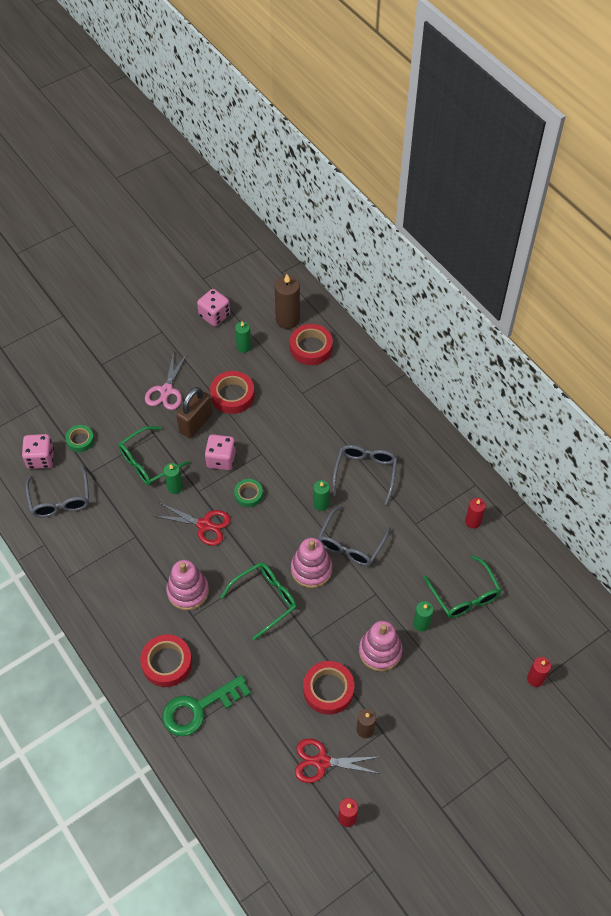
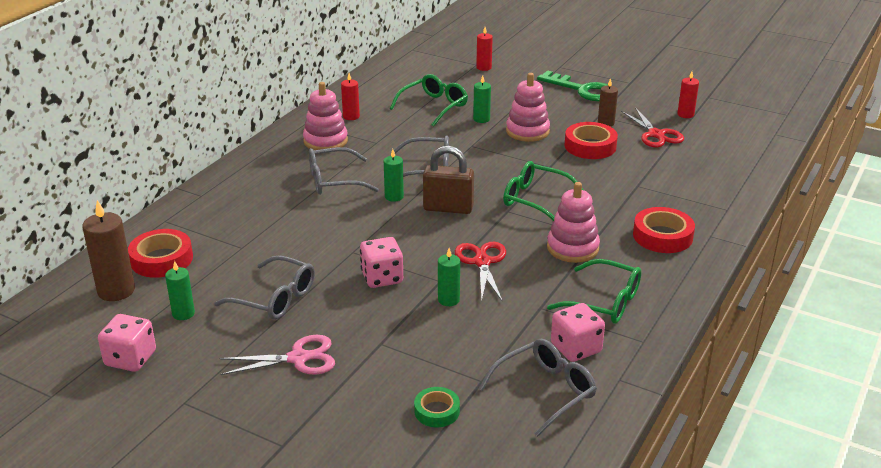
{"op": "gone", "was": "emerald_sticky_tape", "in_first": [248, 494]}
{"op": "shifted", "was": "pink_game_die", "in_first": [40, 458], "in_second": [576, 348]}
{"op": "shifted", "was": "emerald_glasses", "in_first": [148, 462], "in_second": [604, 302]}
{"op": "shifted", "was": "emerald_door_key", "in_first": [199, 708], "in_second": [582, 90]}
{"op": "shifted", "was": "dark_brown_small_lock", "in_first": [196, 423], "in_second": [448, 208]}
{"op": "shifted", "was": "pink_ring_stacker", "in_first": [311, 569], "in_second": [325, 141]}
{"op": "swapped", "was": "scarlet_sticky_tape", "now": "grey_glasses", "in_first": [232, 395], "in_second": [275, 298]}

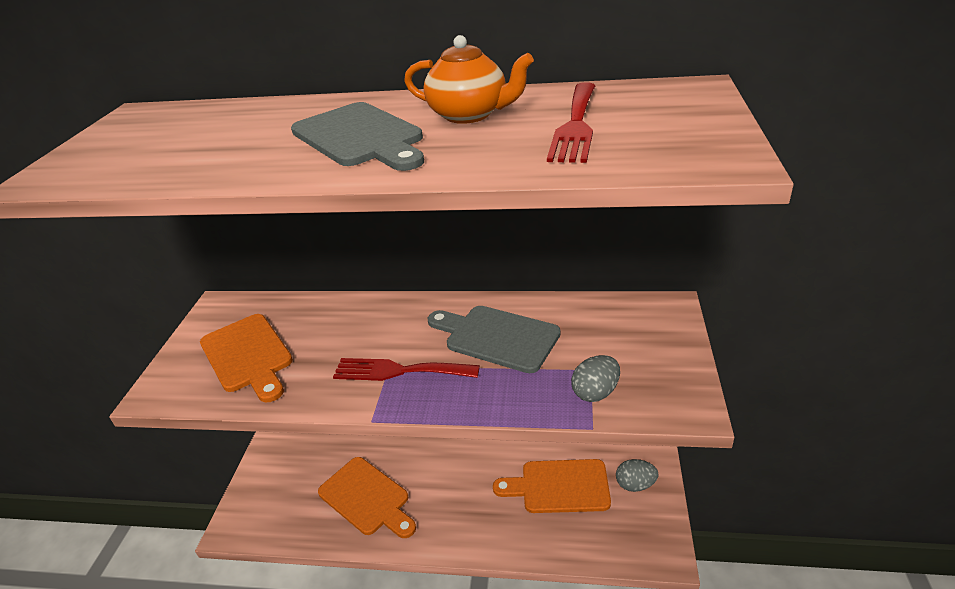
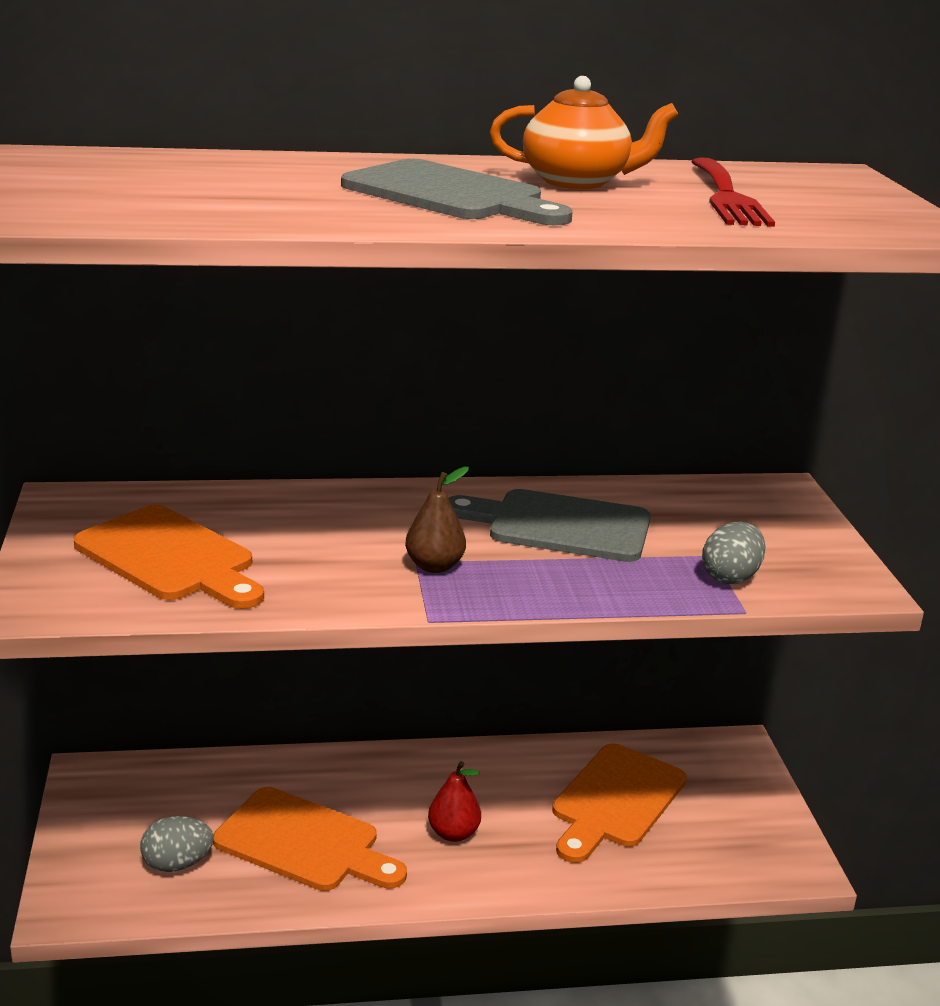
{"op": "new", "now": "scarlet_pear_fruit", "in_second": [453, 833]}
{"op": "shifted", "was": "grey_toy_egg", "in_first": [635, 484], "in_second": [177, 864]}
{"op": "swapped", "was": "scarlet_table_fork", "now": "dark_brown_pear_fruit", "in_first": [399, 371], "in_second": [434, 566]}
{"op": "rotated", "was": "orange-coloured_chopping_board", "in_first": [559, 486], "in_second": [615, 800], "clockwise": -45}

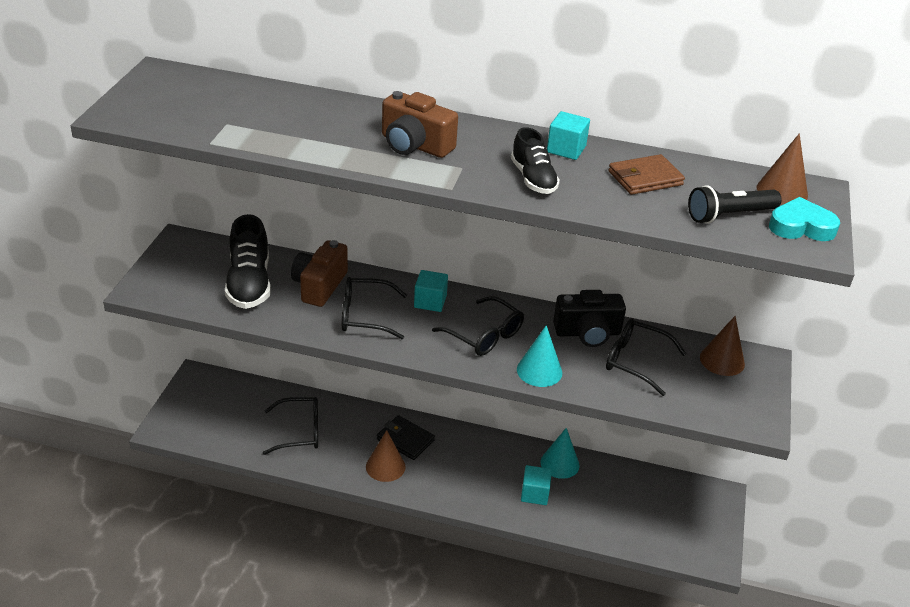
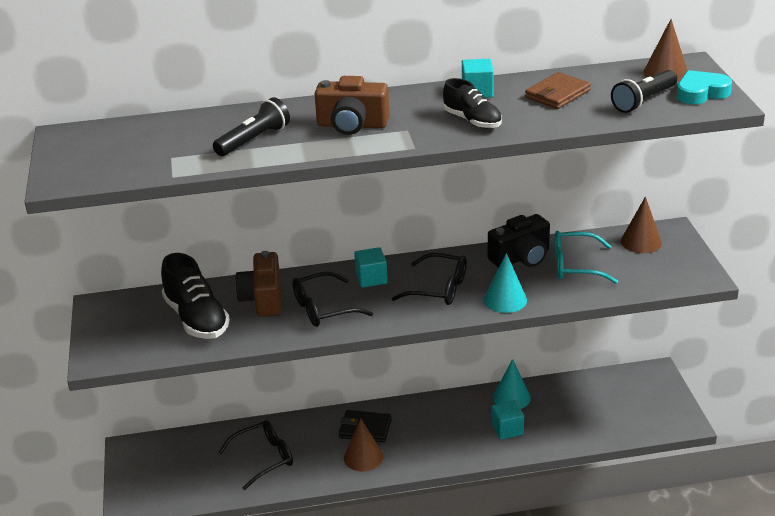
{"op": "new", "now": "black_flashlight", "in_second": [254, 140]}
{"op": "repainted", "was": "black_glasses", "now": "teal_glasses", "in_first": [636, 361], "in_second": [576, 266]}

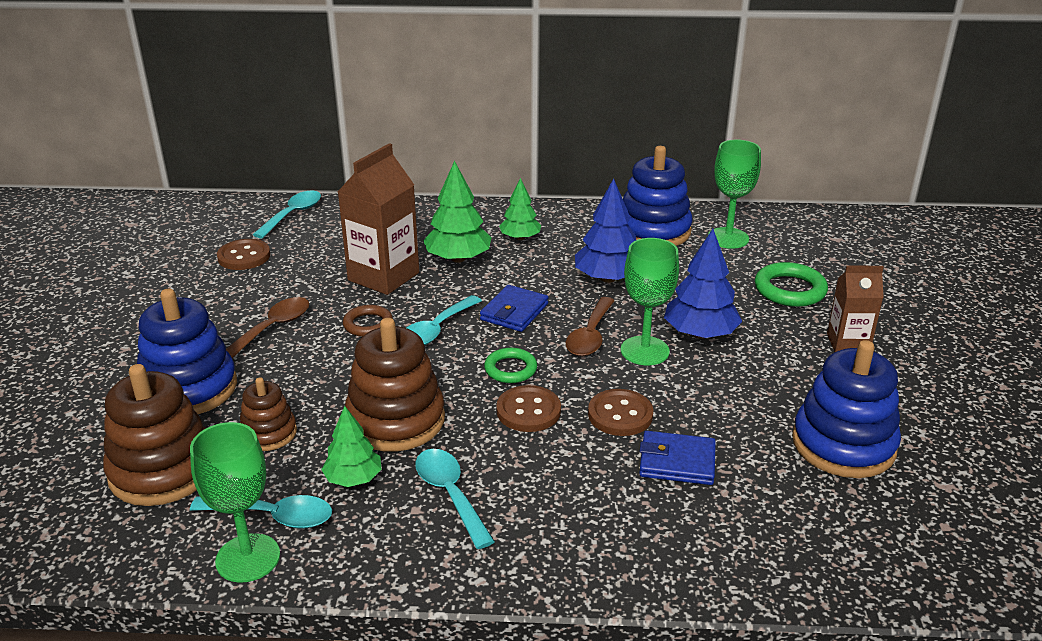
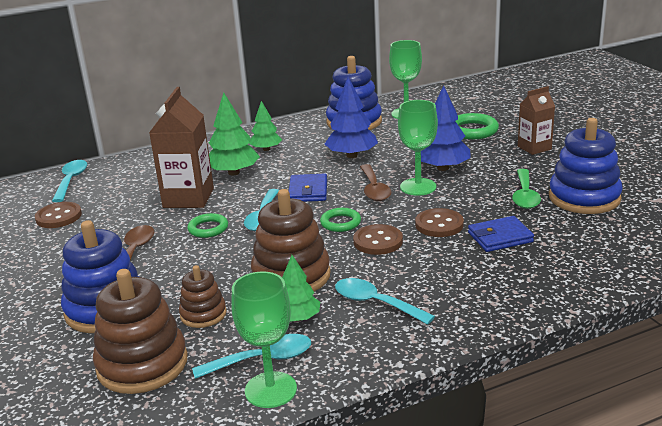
{"op": "new", "now": "emerald_spoon", "in_second": [525, 195]}
{"op": "repainted", "was": "dark_brown_ring", "now": "emerald_ring", "in_first": [368, 324], "in_second": [208, 228]}

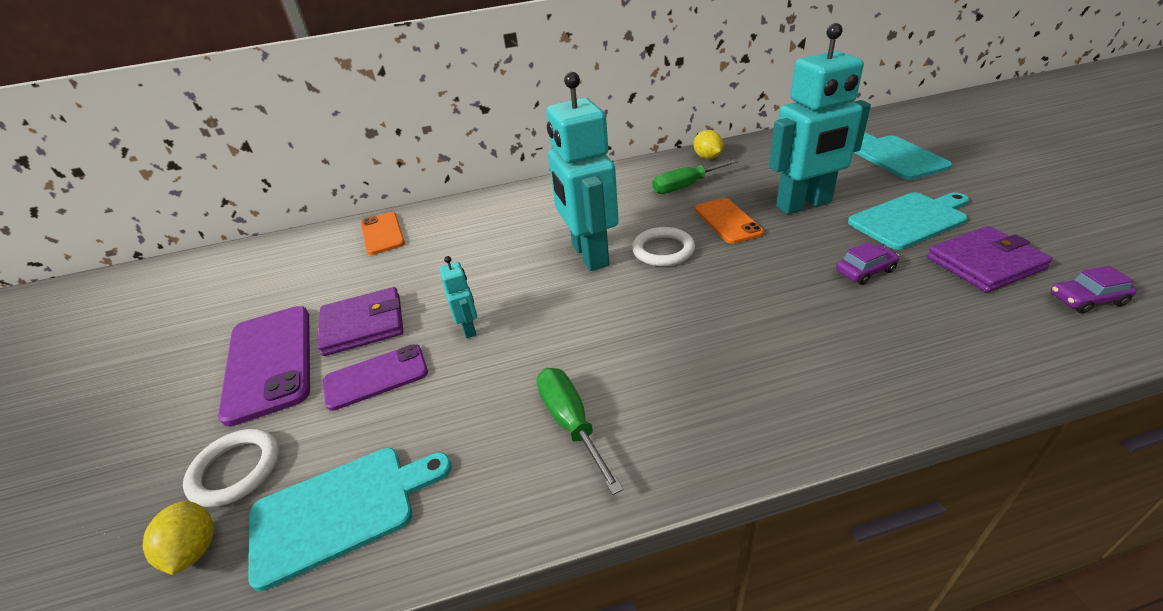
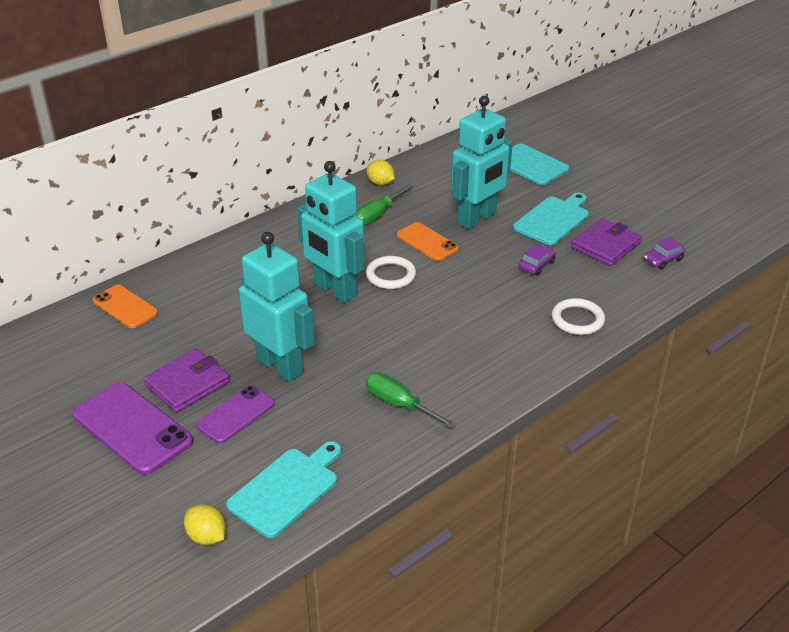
{"op": "shifted", "was": "white_ring", "in_first": [236, 470], "in_second": [577, 319]}
{"op": "scaled", "was": "teal_robot", "in_first": [469, 328], "in_second": [280, 366], "ratio": 2.31}

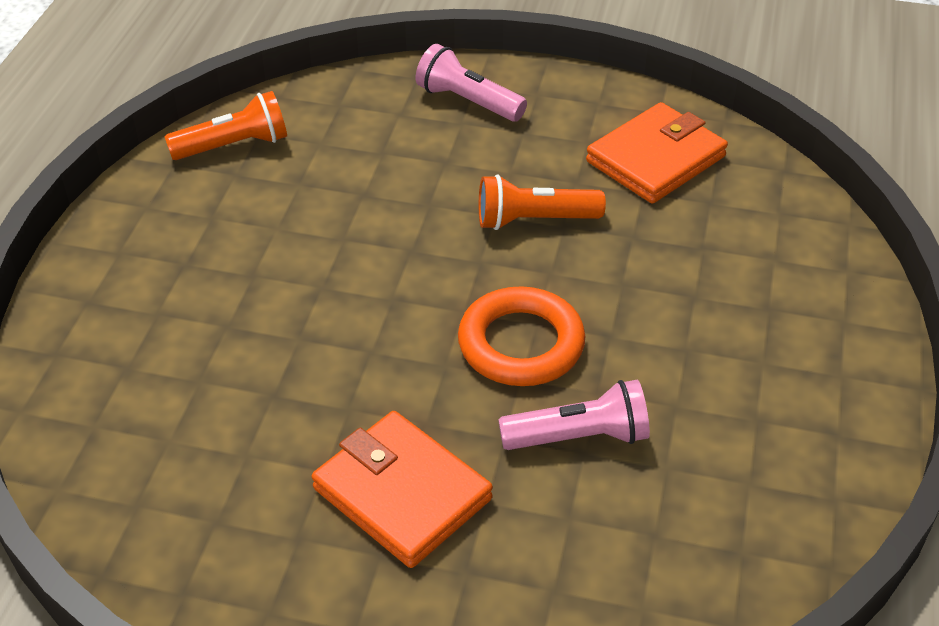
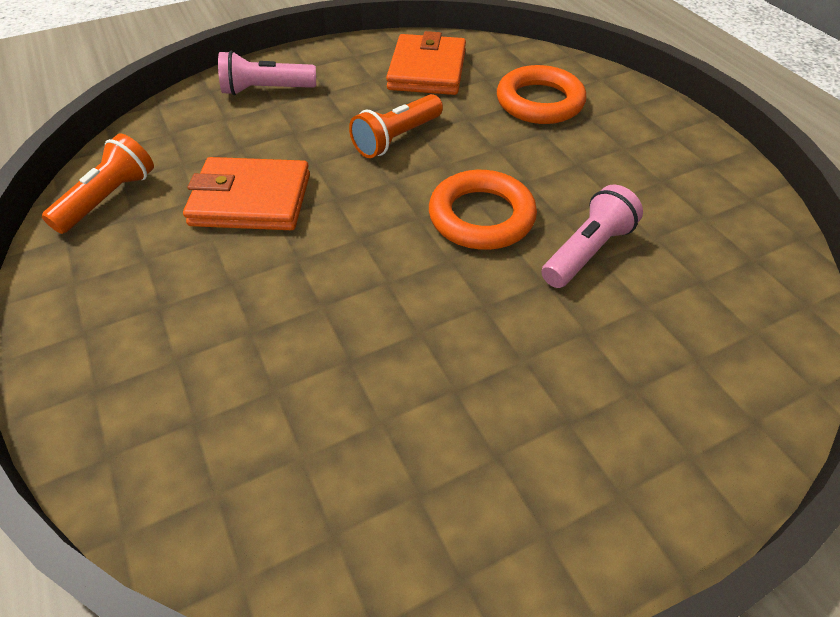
{"op": "new", "now": "orange-coloured_ring", "in_second": [539, 102]}
{"op": "shifted", "was": "orange-coloured_card_wallet", "in_first": [402, 494], "in_second": [251, 200]}

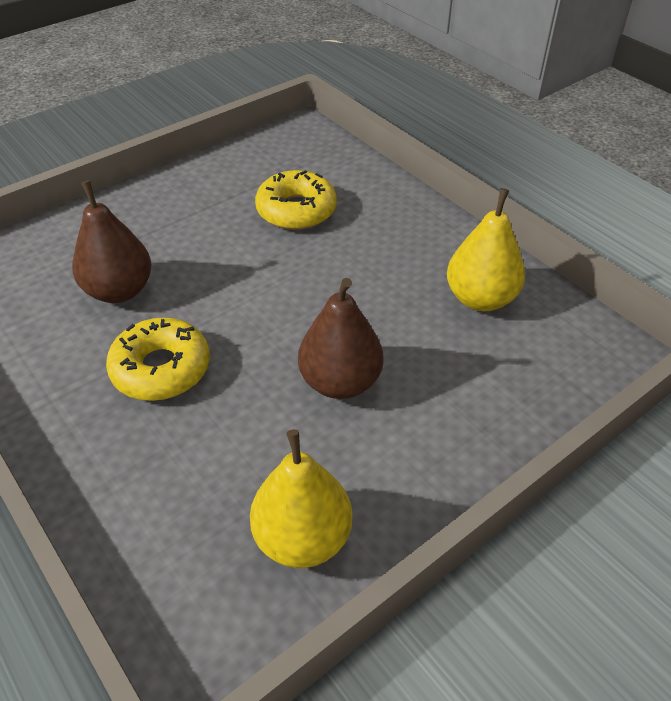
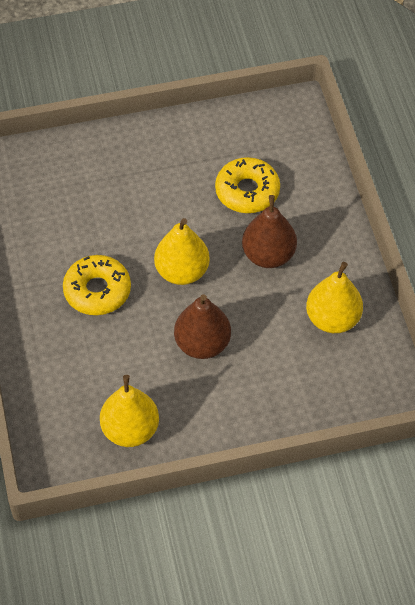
{"op": "new", "now": "golden_pear_fruit", "in_second": [182, 271]}
{"op": "shifted", "was": "dark_brown_pear_fruit", "in_first": [119, 291], "in_second": [268, 255]}

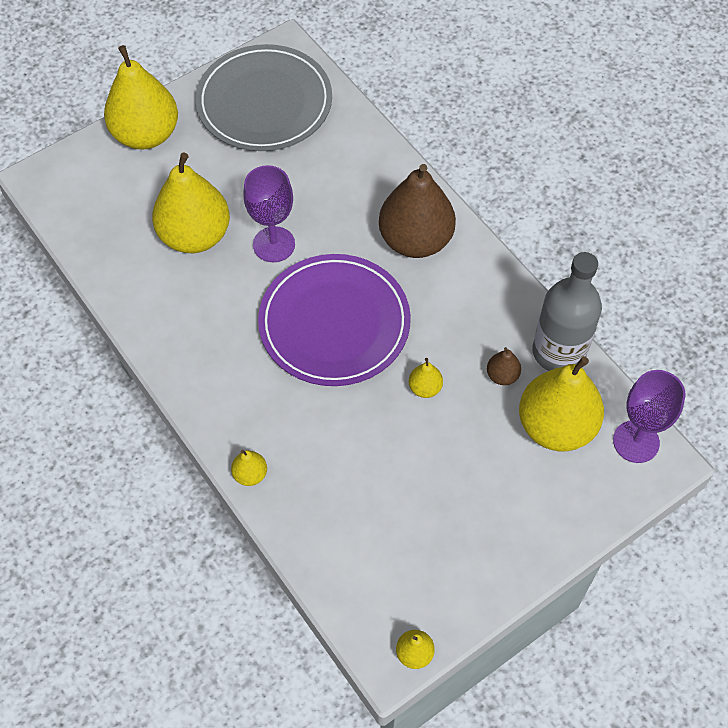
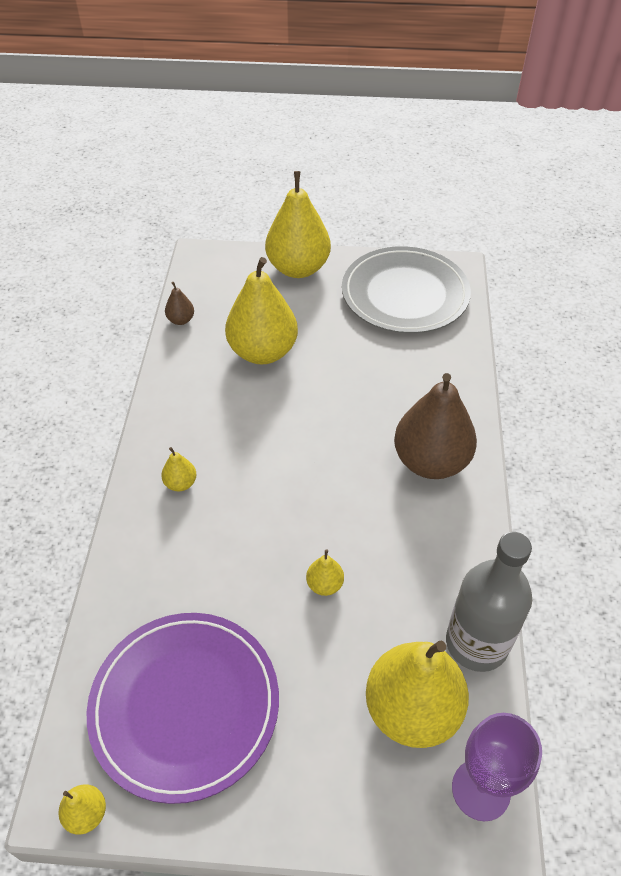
{"op": "gone", "was": "royal_purple_goblet", "in_first": [274, 244]}
{"op": "shifted", "was": "golden_pear_fruit", "in_first": [250, 474], "in_second": [180, 483]}
{"op": "shifted", "was": "royal_purple_dinner_plate", "in_first": [334, 323], "in_second": [185, 705]}
{"op": "shifted", "was": "dark_brown_pear_fruit", "in_first": [502, 375], "in_second": [181, 320]}

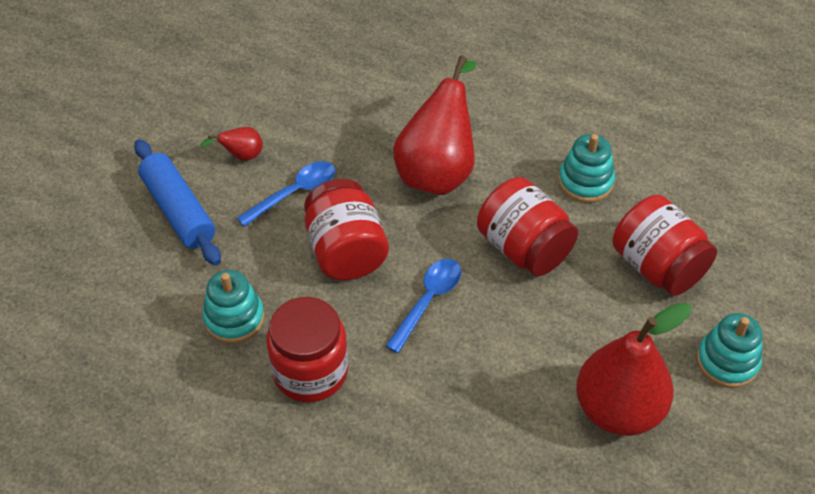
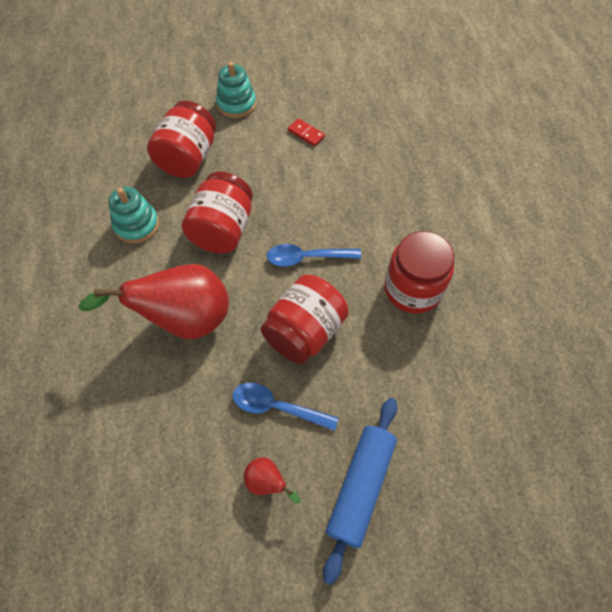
{"op": "gone", "was": "teal_ring_stacker", "in_first": [234, 318]}
{"op": "swapped", "was": "scarlet_pear_fruit", "now": "scarlet_domino_piece", "in_first": [618, 409], "in_second": [306, 134]}

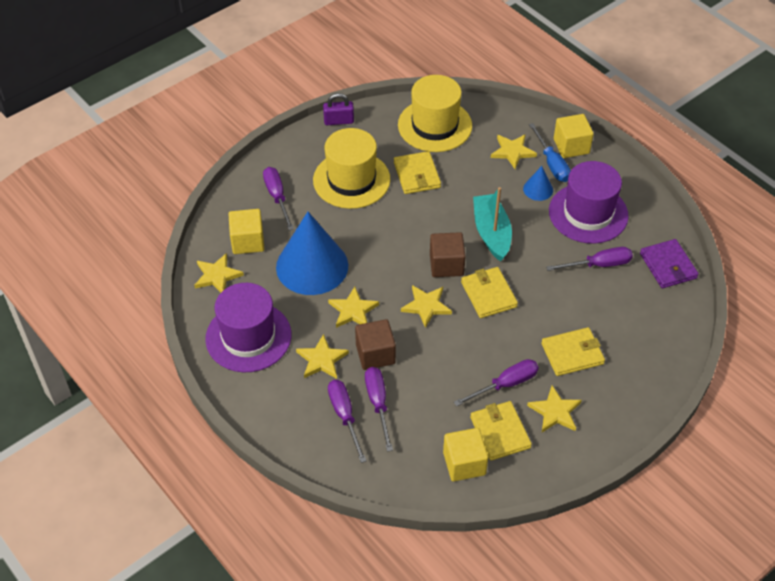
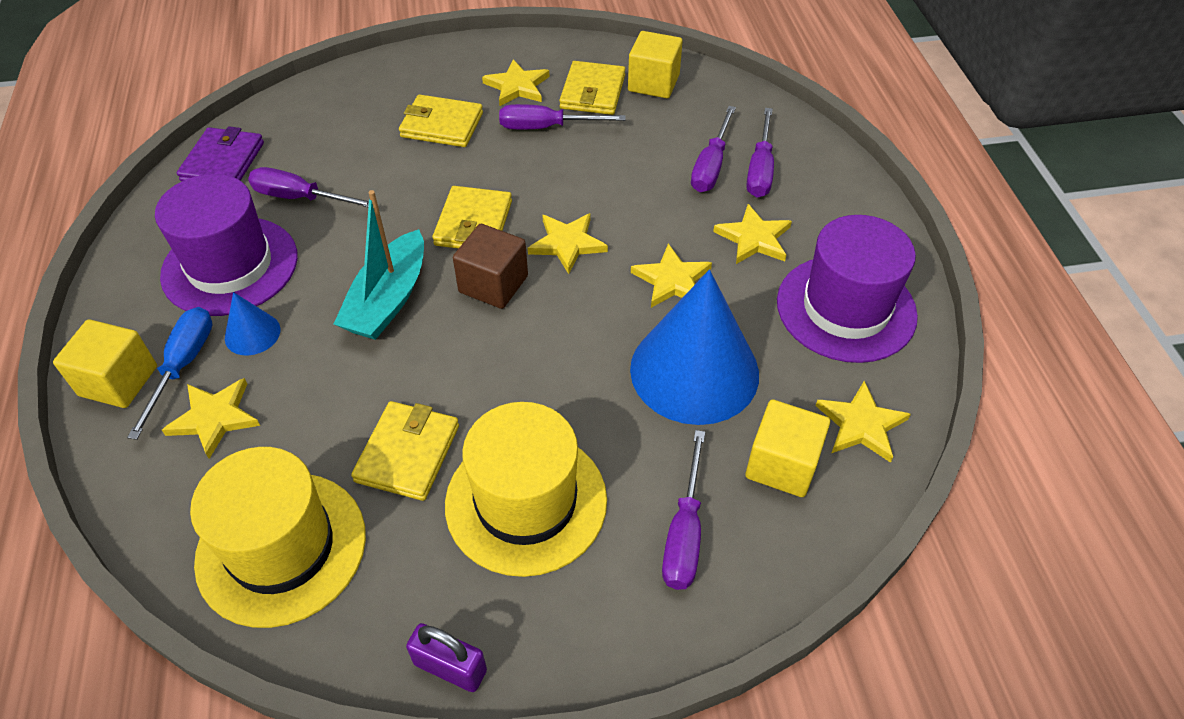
{"op": "gone", "was": "dark_brown_cube", "in_first": [375, 354]}

